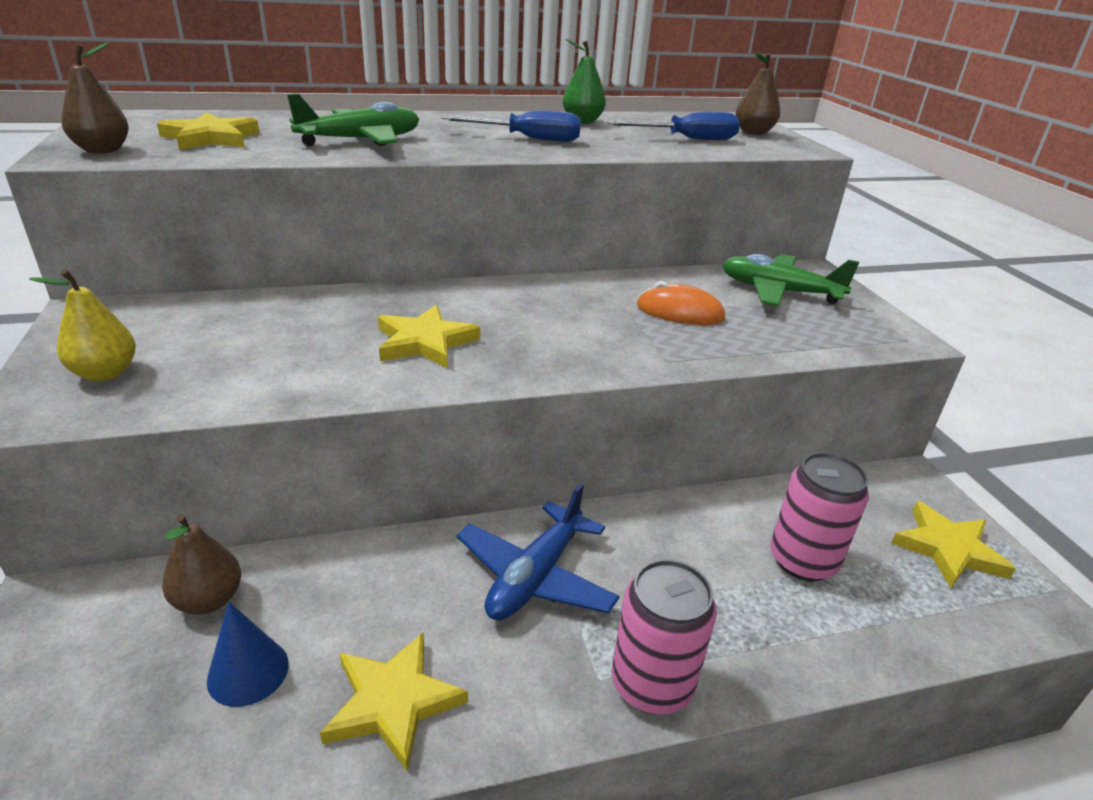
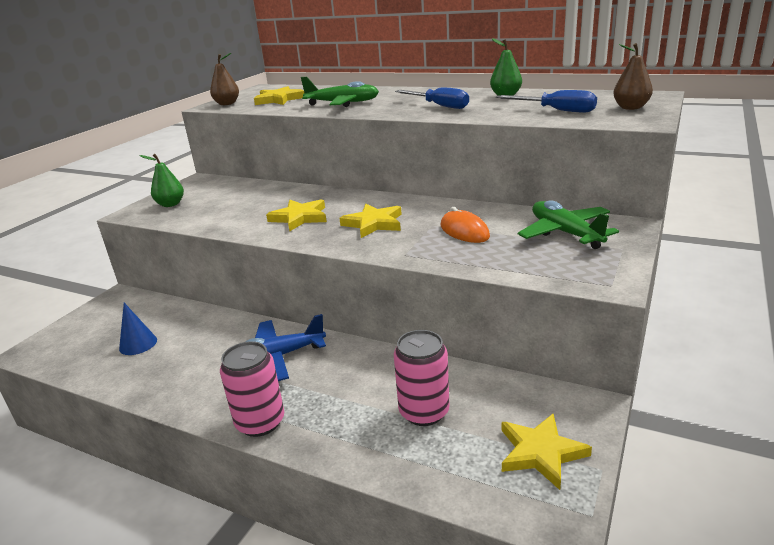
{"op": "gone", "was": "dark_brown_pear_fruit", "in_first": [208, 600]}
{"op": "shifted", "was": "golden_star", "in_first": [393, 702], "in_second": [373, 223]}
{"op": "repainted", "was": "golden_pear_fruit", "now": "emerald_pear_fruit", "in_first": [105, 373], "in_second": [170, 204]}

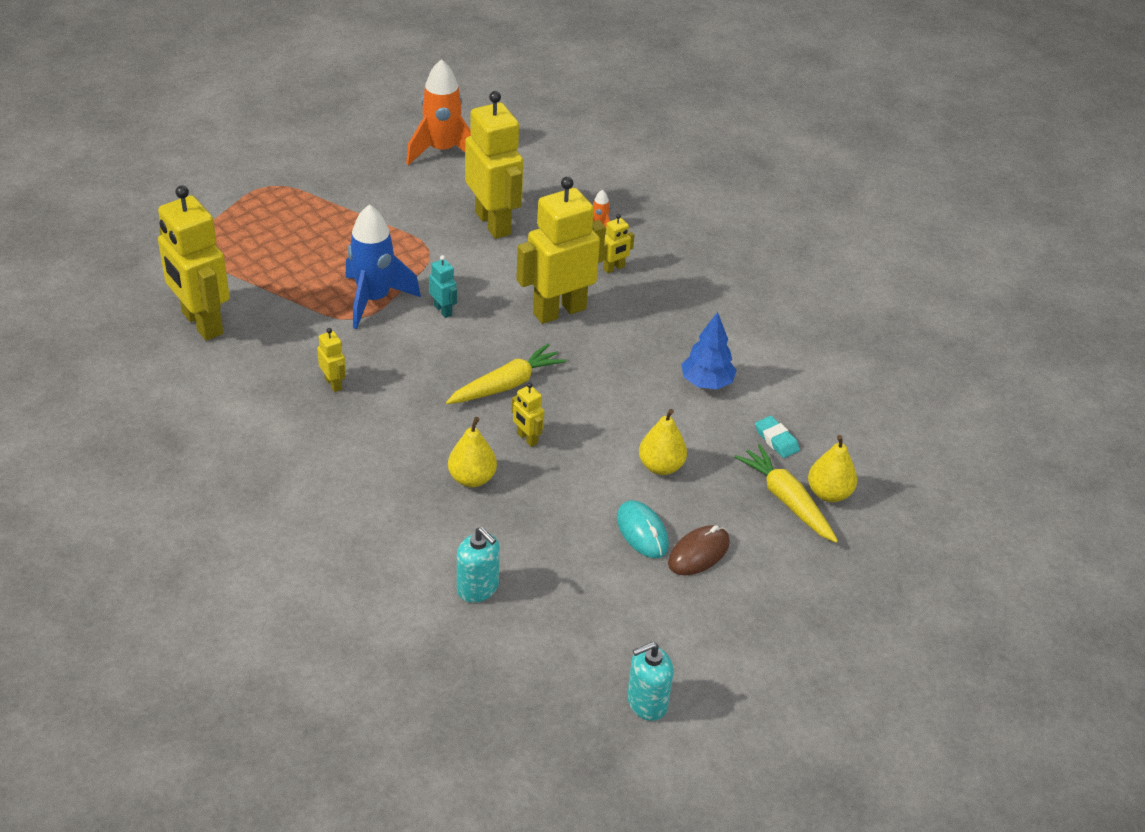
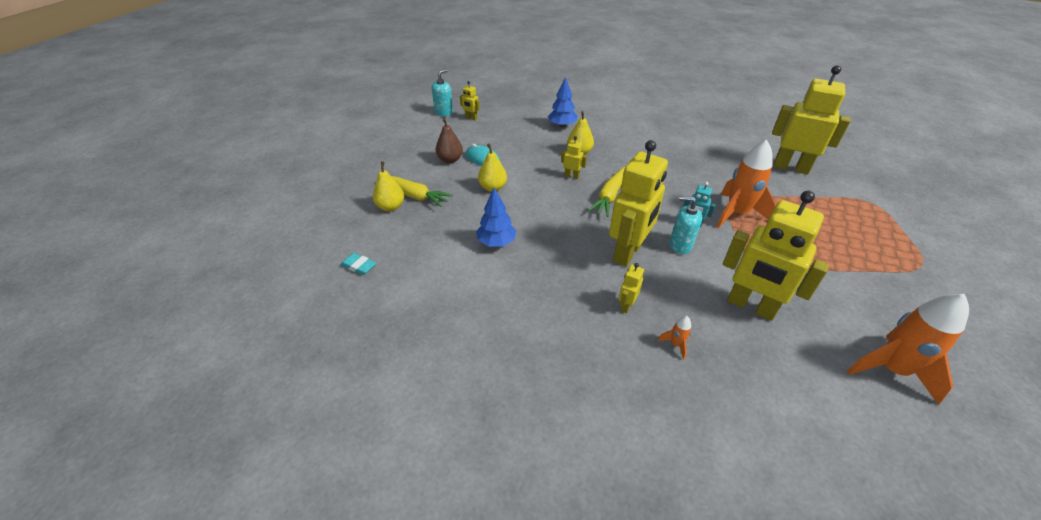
{"op": "new", "now": "blue_toy_tree", "in_second": [562, 125]}
{"op": "shifted", "was": "golden_robot", "in_first": [333, 384], "in_second": [471, 118]}
{"op": "shifted", "was": "teal_soap_dispenser", "in_first": [478, 588], "in_second": [680, 245]}
{"op": "shifted", "was": "teal_gum_eraser", "in_first": [776, 440], "in_second": [359, 266]}
{"op": "swapped", "was": "dark_brown_computer_mouse", "now": "dark_brown_pear_fruit", "in_first": [698, 553], "in_second": [450, 160]}
{"op": "repainted", "was": "blue_rocket", "now": "orange-coloured_rocket", "in_first": [374, 300], "in_second": [737, 213]}

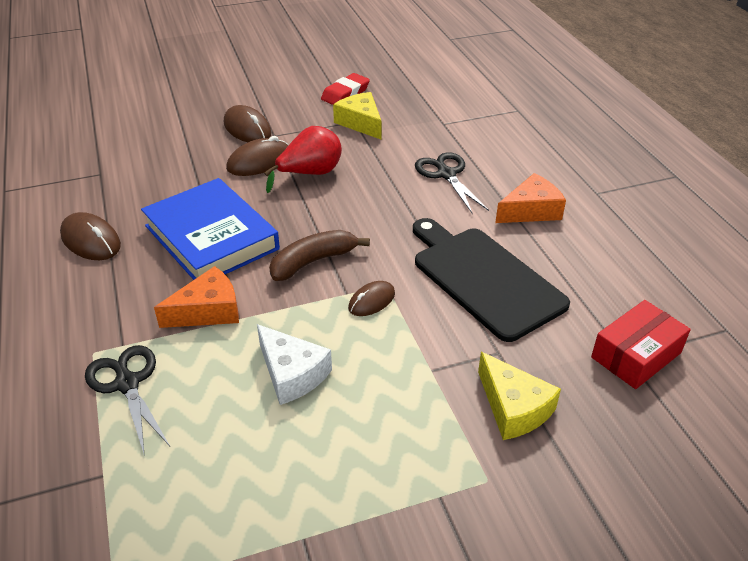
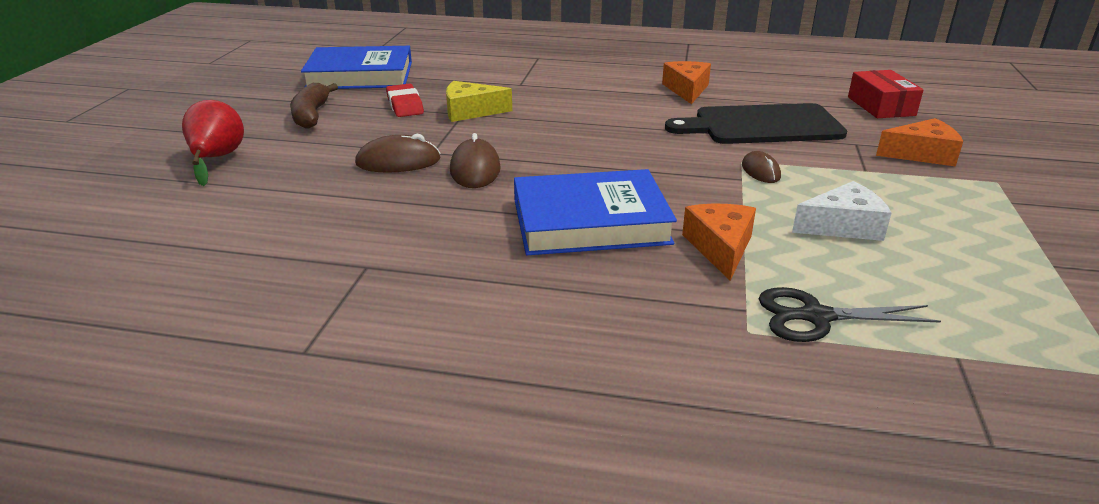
{"op": "gone", "was": "dark_brown_computer_mouse", "in_first": [91, 240]}
{"op": "gone", "was": "black_scissors", "in_first": [446, 174]}
{"op": "new", "now": "blue_book", "in_second": [360, 75]}
{"op": "shifted", "was": "scarlet_pear_fruit", "in_first": [310, 174], "in_second": [216, 159]}
{"op": "shifted", "was": "dark_brown_toy_banana", "in_first": [313, 261], "in_second": [311, 115]}
{"op": "repainted", "was": "golden_cheese", "now": "orange-coloured_cheese", "in_first": [513, 408], "in_second": [921, 154]}

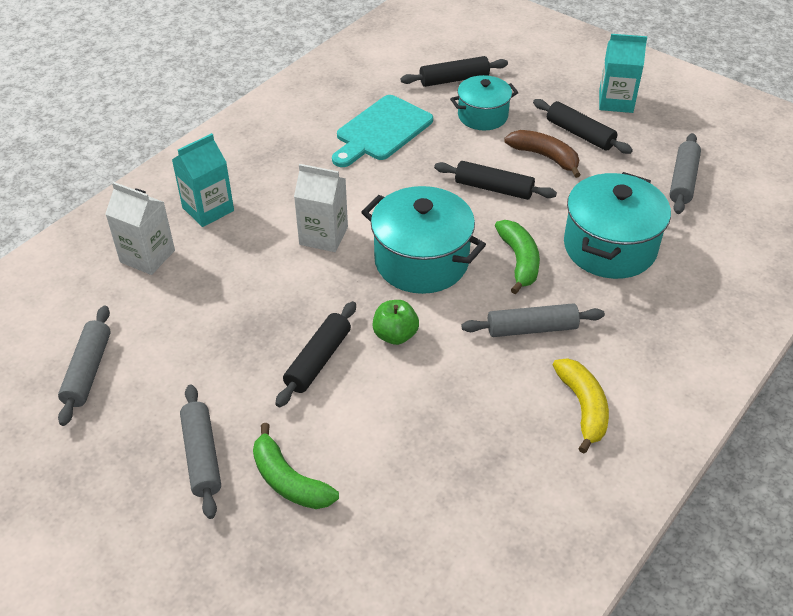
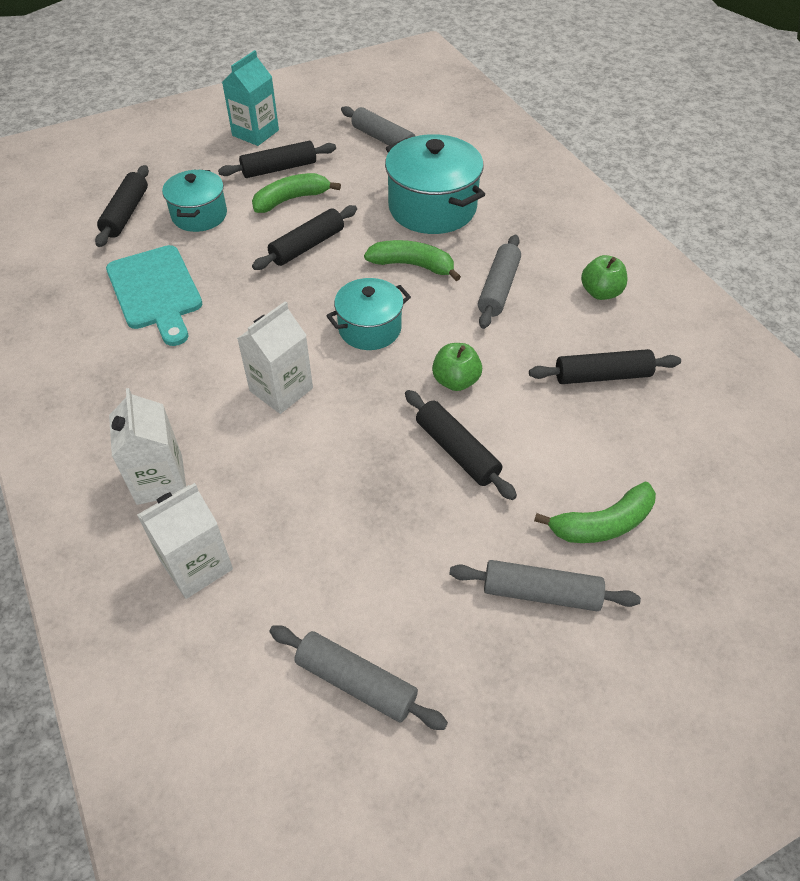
{"op": "new", "now": "black_rolling_pin", "in_second": [602, 376]}
{"op": "swapped", "was": "golden_toy_banana", "now": "emerald_toy_apple", "in_first": [583, 407], "in_second": [600, 292]}
{"op": "repainted", "was": "teal_milk_carton", "now": "white_milk_carton", "in_first": [208, 209], "in_second": [159, 479]}
{"op": "repainted", "was": "dark_brown_toy_banana", "now": "emerald_toy_banana", "in_first": [545, 157], "in_second": [291, 199]}
{"op": "scaled", "was": "teal_cooking_pot", "in_first": [421, 261], "in_second": [370, 328], "ratio": 0.62}

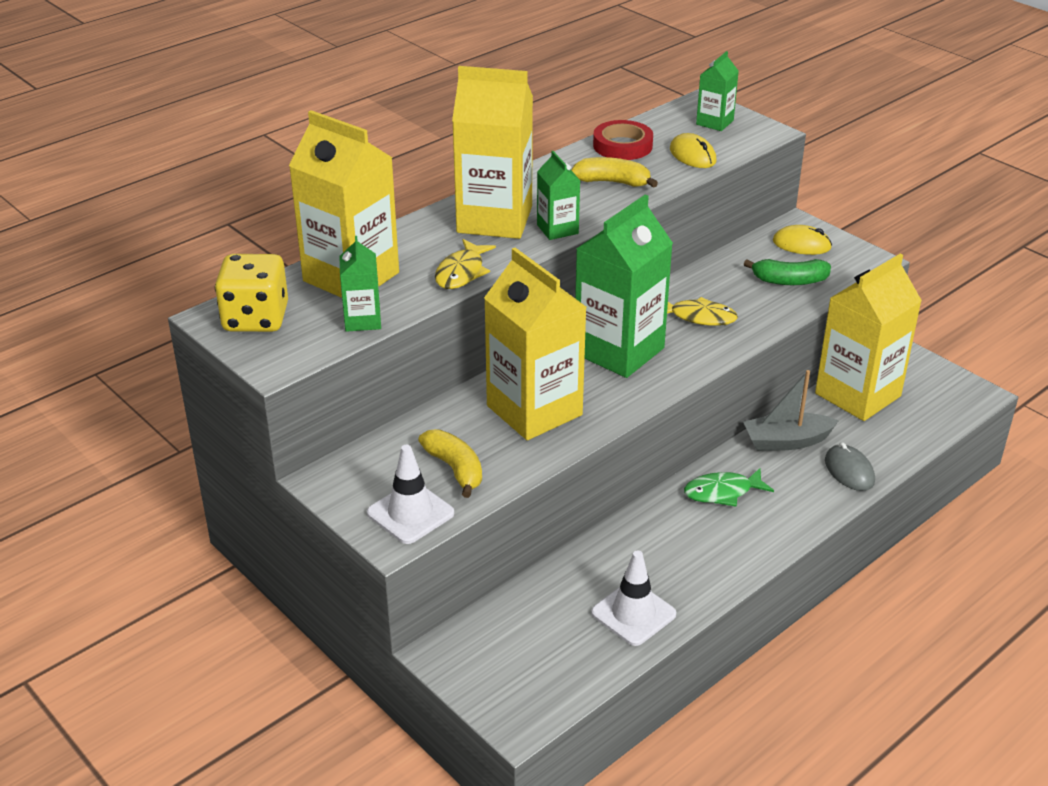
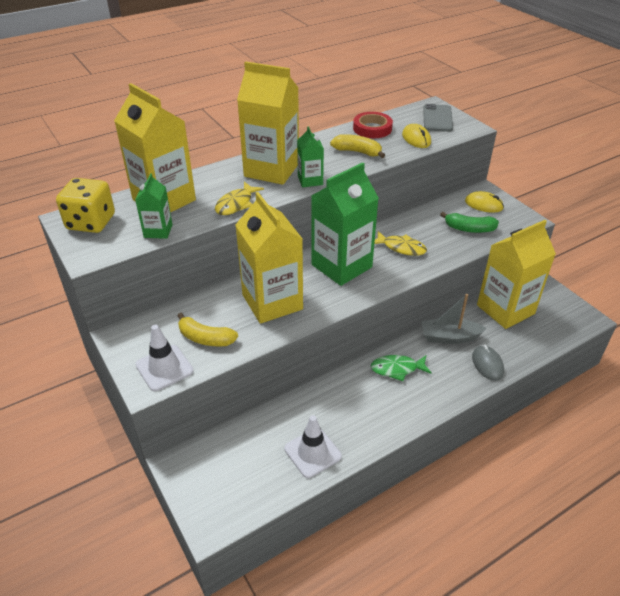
{"op": "swapped", "was": "emerald_milk_carton", "now": "grey_smartphone", "in_first": [714, 122], "in_second": [437, 118]}
{"op": "rotated", "was": "golden_toy_banana", "in_first": [455, 469], "in_second": [205, 338], "clockwise": 135}

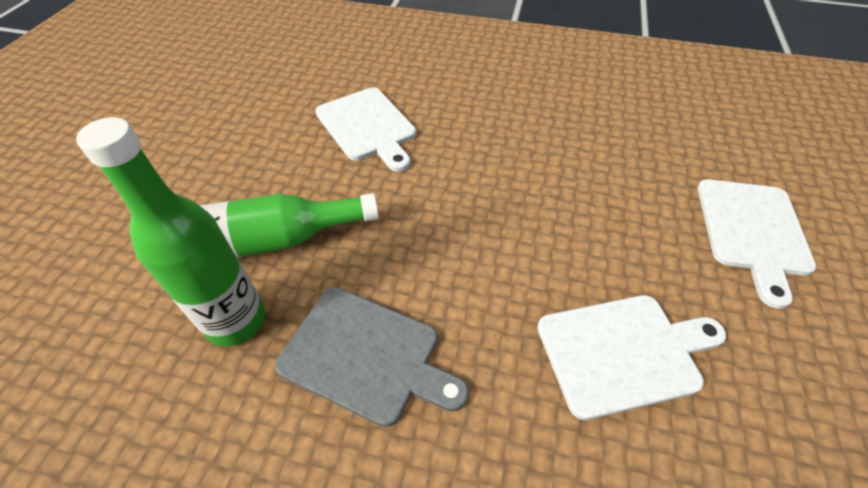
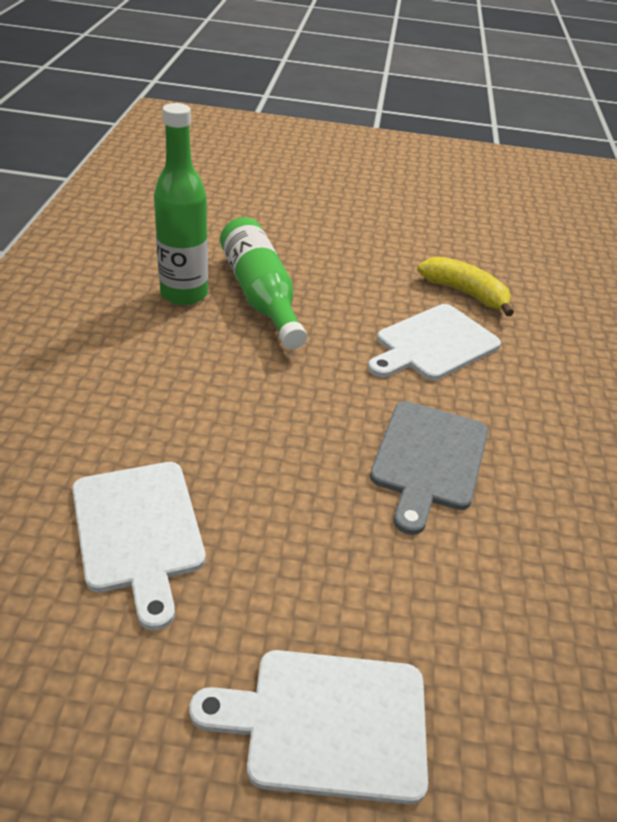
{"op": "new", "now": "golden_toy_banana", "in_second": [465, 293]}
{"op": "shifted", "was": "grey_chopping_board", "in_first": [366, 356], "in_second": [428, 459]}

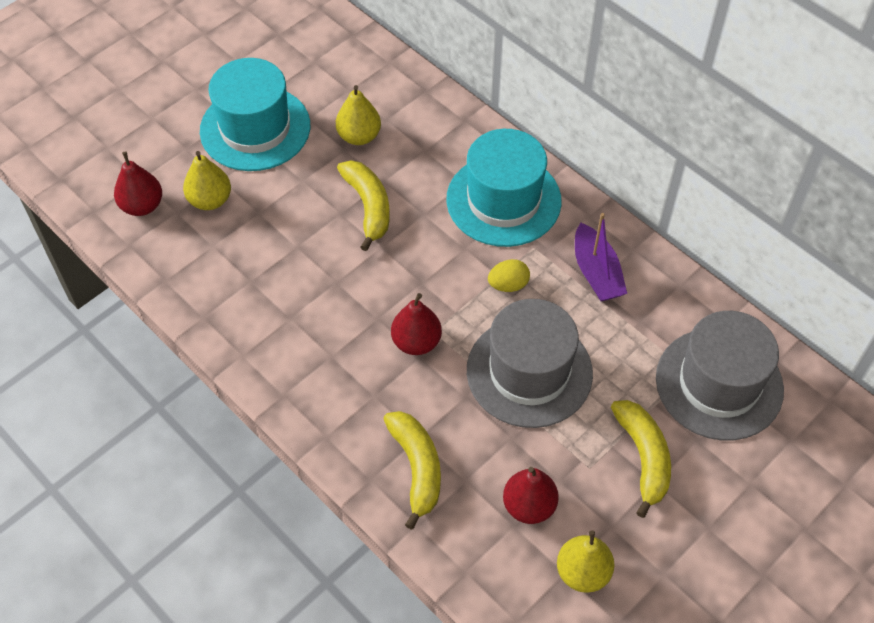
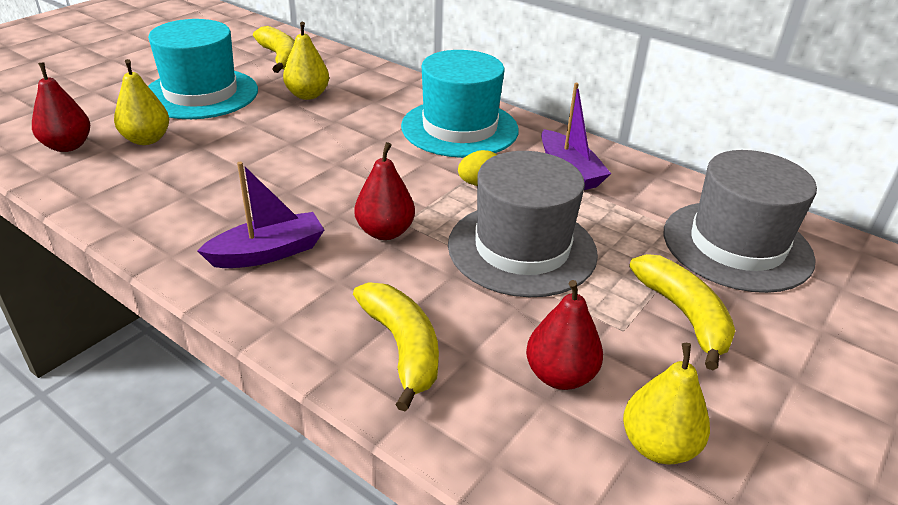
{"op": "new", "now": "royal_purple_sailboat", "in_second": [268, 253]}
{"op": "shifted", "was": "golden_toy_banana", "in_first": [368, 207], "in_second": [280, 58]}

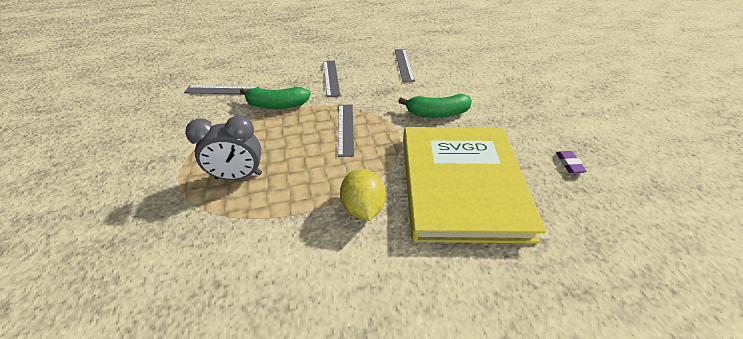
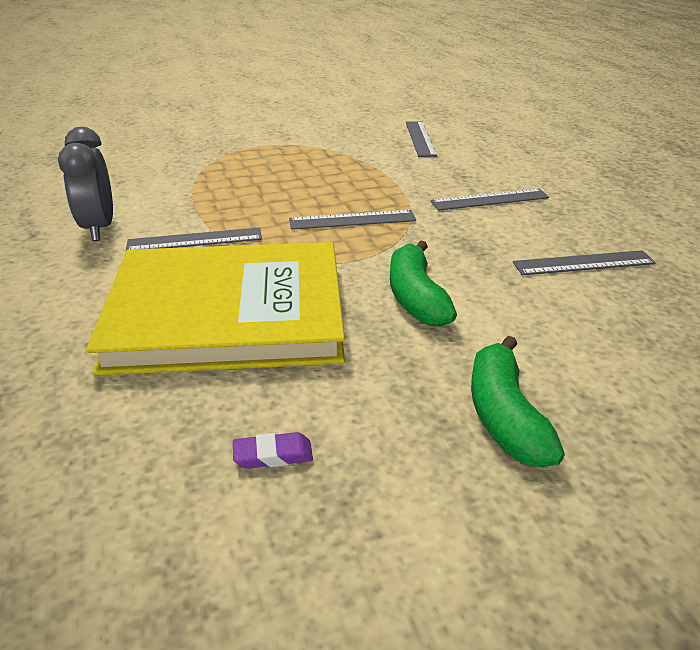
{"op": "shifted", "was": "grey_bedside_clock", "in_first": [238, 176], "in_second": [99, 228]}
{"op": "shifted", "was": "emerald_toy_banana", "in_first": [277, 105], "in_second": [505, 416]}
{"op": "swapped", "was": "golden_toy_lemon", "now": "grey_ruler", "in_first": [363, 207], "in_second": [195, 240]}

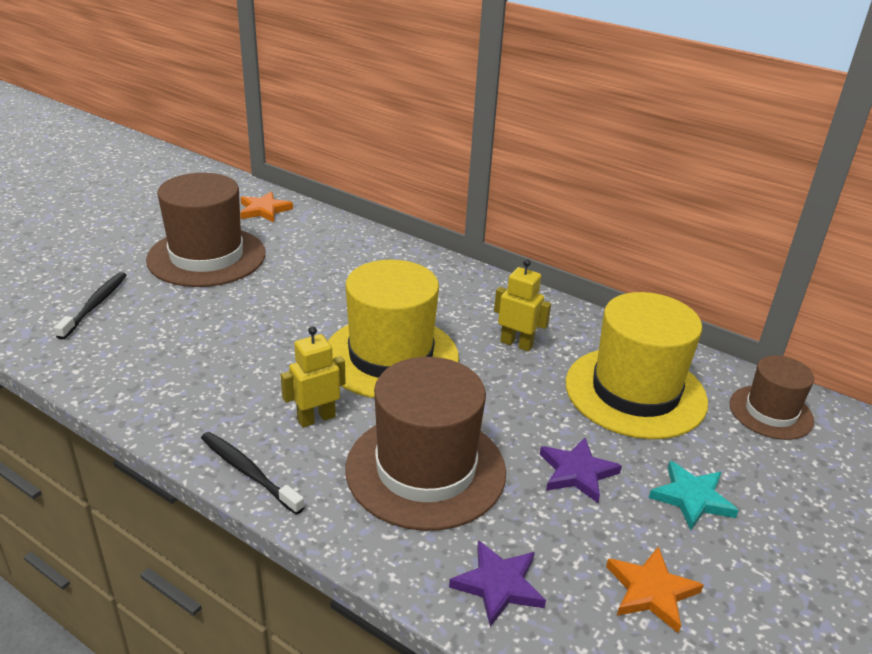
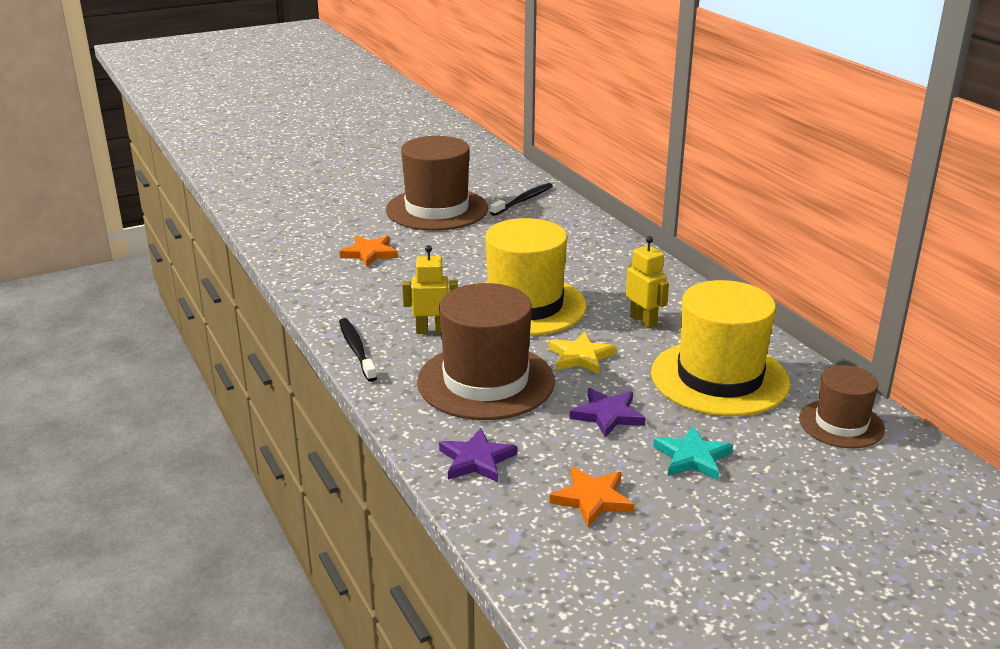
{"op": "new", "now": "golden_star", "in_second": [580, 357]}
{"op": "shifted", "was": "black_toothbrush", "in_first": [95, 305], "in_second": [523, 200]}
{"op": "shifted", "was": "orange-coloured_star", "in_first": [264, 210], "in_second": [369, 253]}

